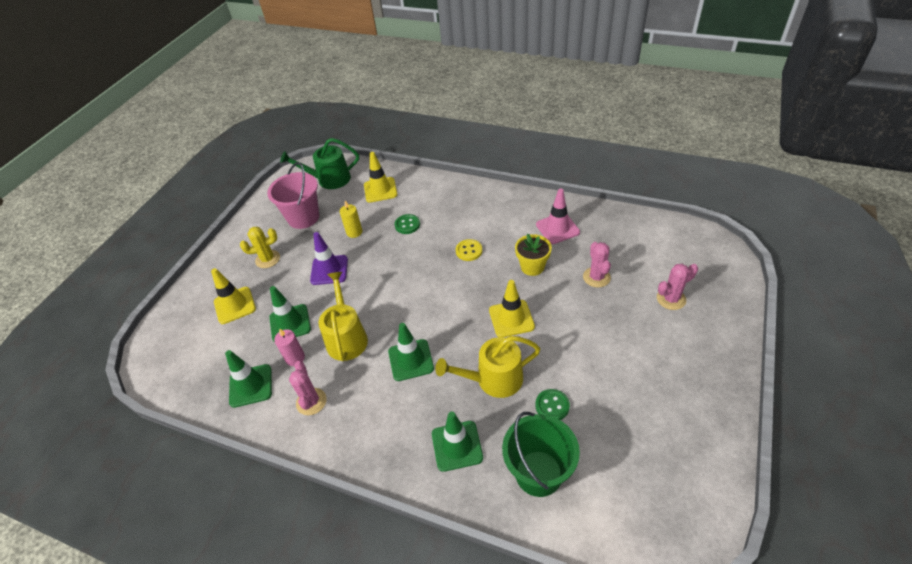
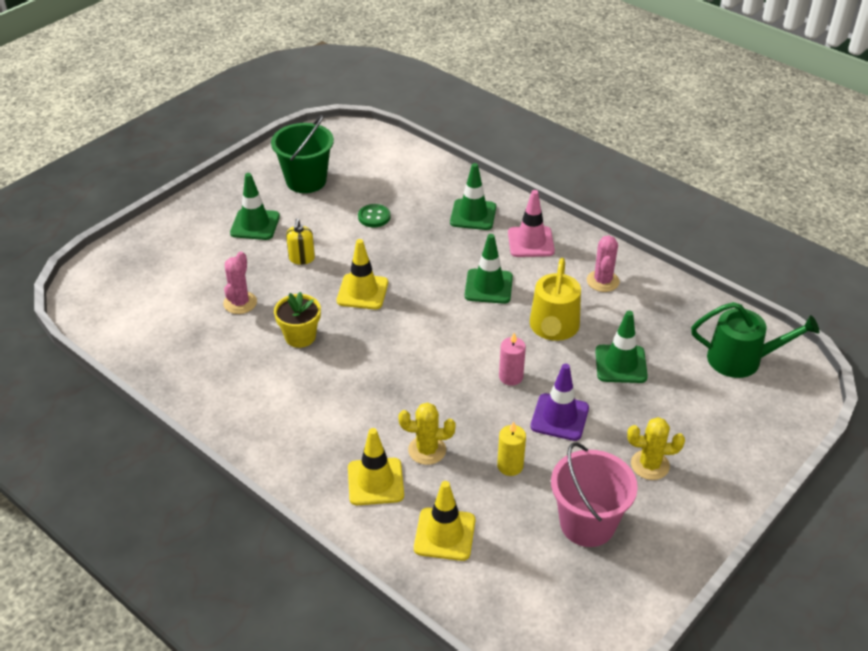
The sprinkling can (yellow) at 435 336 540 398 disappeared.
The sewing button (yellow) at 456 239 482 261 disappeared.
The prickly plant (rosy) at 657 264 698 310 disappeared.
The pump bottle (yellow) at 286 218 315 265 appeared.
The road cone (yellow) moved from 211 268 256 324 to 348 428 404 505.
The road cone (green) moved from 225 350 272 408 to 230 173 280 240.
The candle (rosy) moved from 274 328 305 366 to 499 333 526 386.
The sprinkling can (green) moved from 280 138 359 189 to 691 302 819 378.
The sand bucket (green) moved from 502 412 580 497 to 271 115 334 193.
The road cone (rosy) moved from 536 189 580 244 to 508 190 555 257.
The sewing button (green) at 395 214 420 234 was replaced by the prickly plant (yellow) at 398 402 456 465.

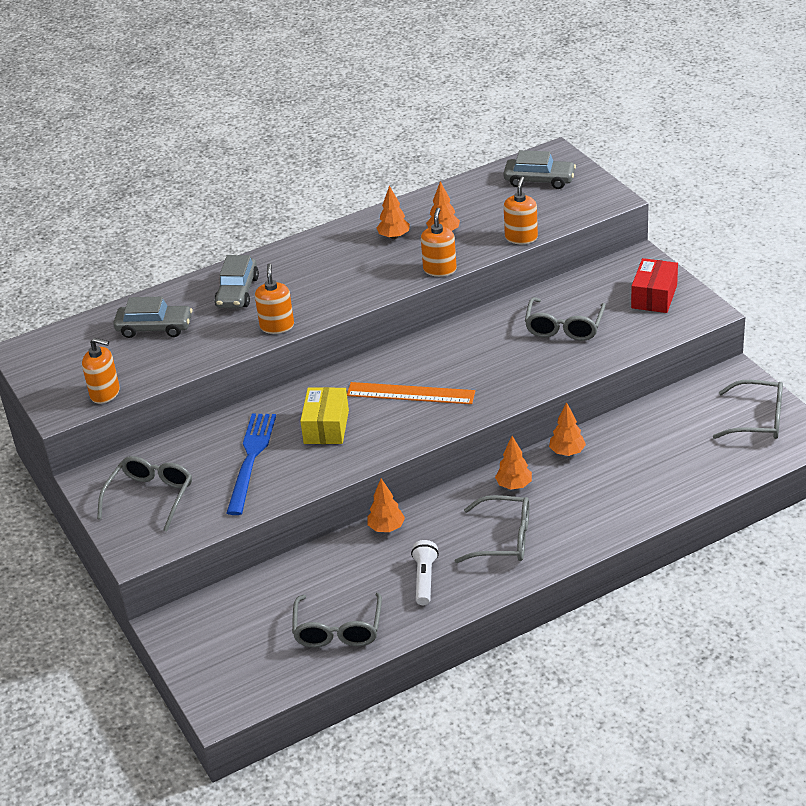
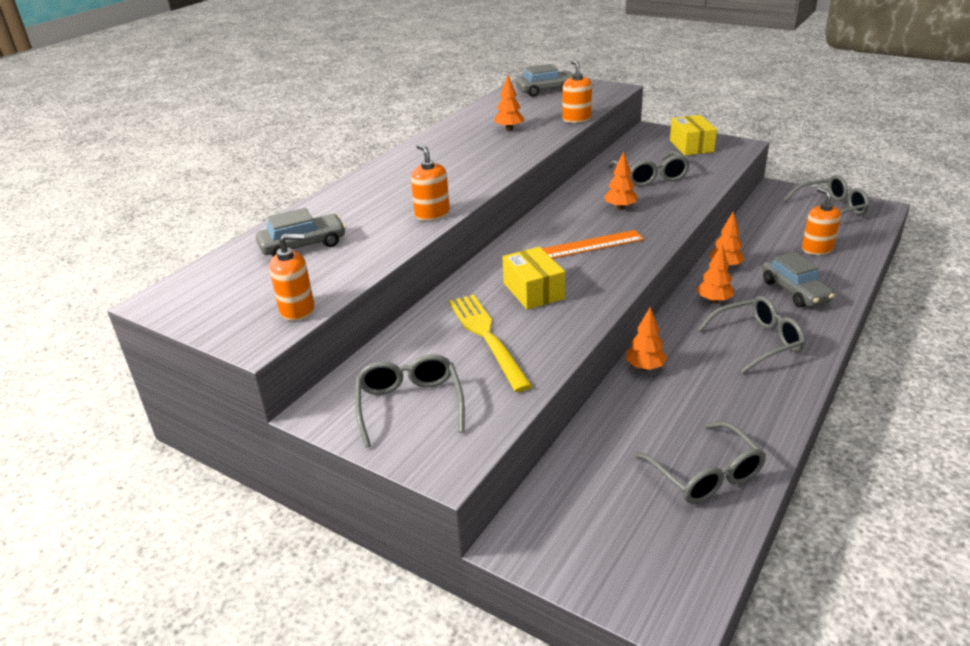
The flashlight (white) at 411 540 439 605 disappeared.
The toy car (grey) moved from 214 255 259 309 to 762 252 835 308.
The fir tree (orange-coloured) moved from 377 186 410 239 to 604 151 638 210.
The pump bottle (orange-coloured) moved from 421 208 457 277 to 802 187 841 255.
The fork (royal blue) at 227 413 276 515 became the fork (yellow) at 449 295 532 392.
The box (red) at 631 258 678 313 became the box (yellow) at 670 115 717 155.

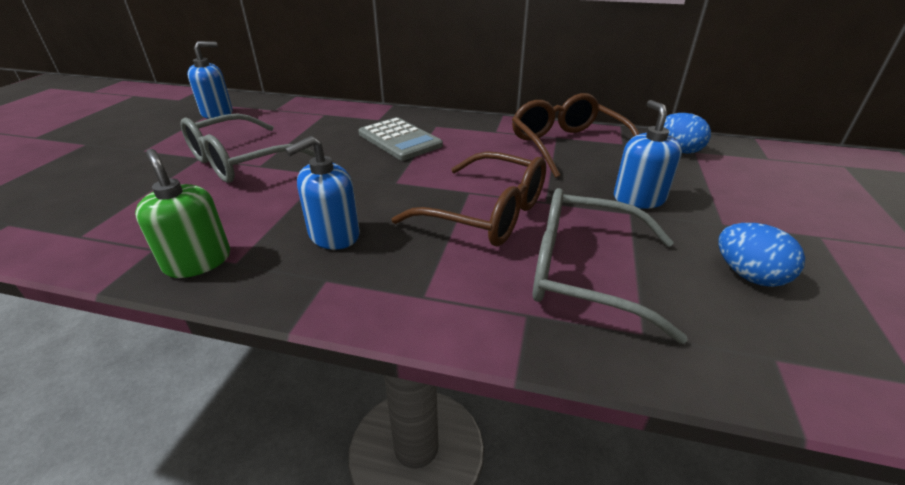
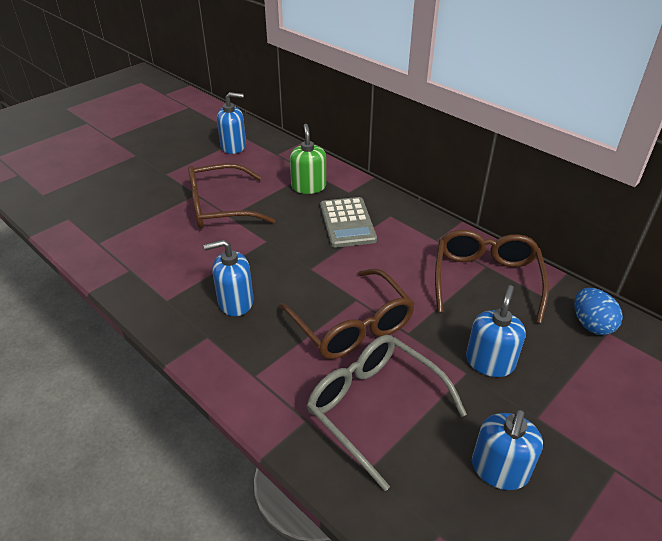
The pump bottle (green) moved from 135 149 230 278 to 290 124 326 194.
The egg (royal blue) at 718 223 805 287 was replaced by the pump bottle (royal blue) at 472 410 543 490.
The glasses (grey) at 180 113 315 183 became the glasses (dark brown) at 188 163 275 228.

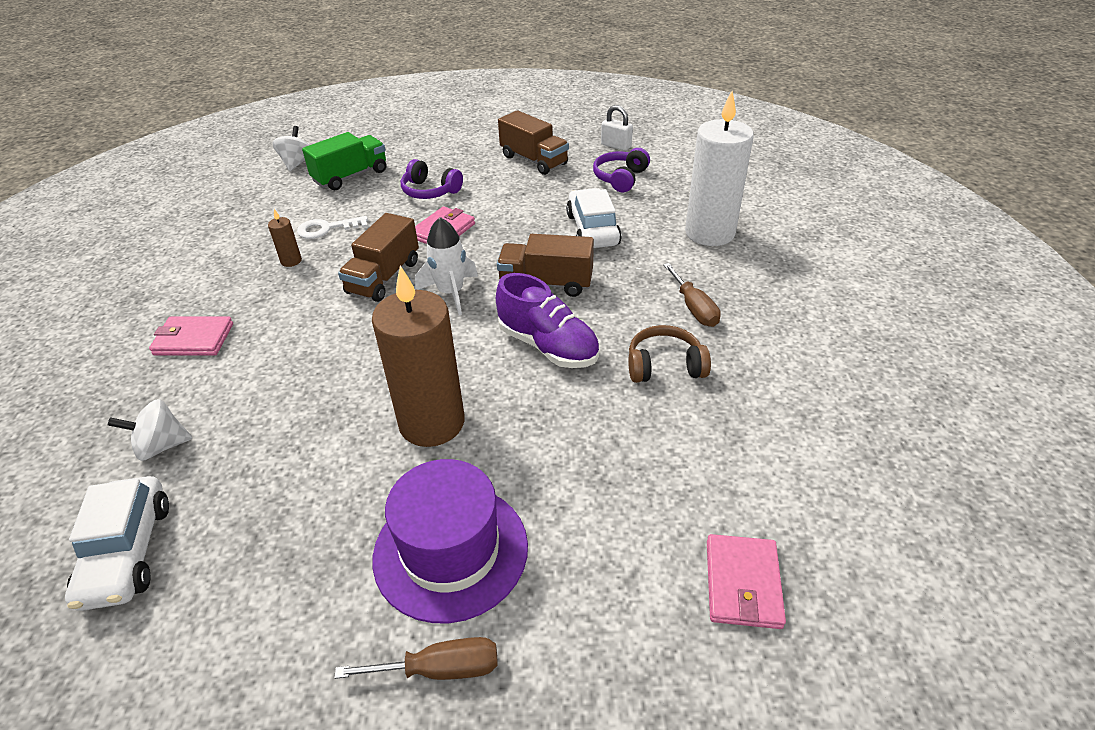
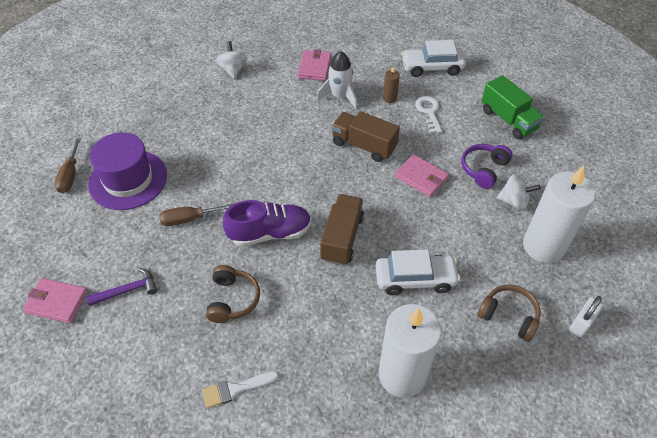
The candle (dark brown) at 372 265 464 447 disappeared.
The carpenter's hammer (royal purple) at 86 268 157 306 appeared.
The paintbrush (white) at 202 371 279 408 appeared.
The toy car (white) moved from 65 476 169 611 to 401 40 466 77.
The spinning top (white) moved from 272 126 309 171 to 497 174 541 210.
The rocket (white) moved from 415 217 478 315 to 317 51 357 109.
The flat screwdriver (dark brown) moved from 663 263 721 327 to 159 204 233 226.
The truck (dark brown) at 498 110 569 175 was replaced by the candle (white) at 523 166 596 263.
The headphones (royal purple) at 593 148 650 192 became the headphones (dark brown) at 477 285 541 342.
The shoe (royal purple) at 496 273 599 368 turned 150 degrees counterclockwise.

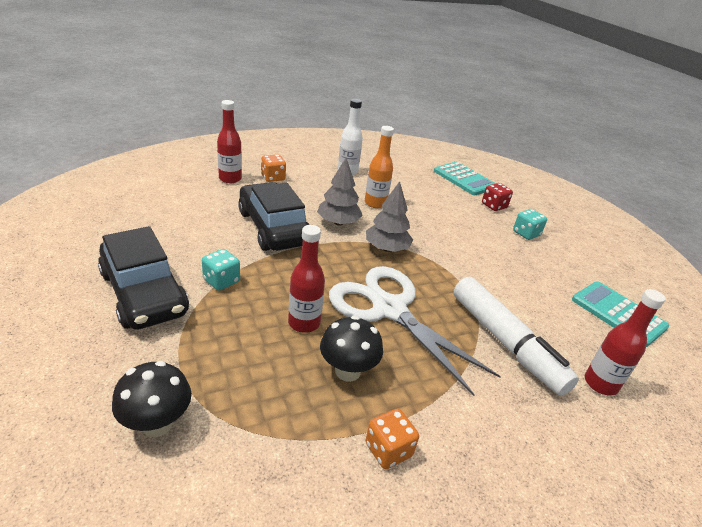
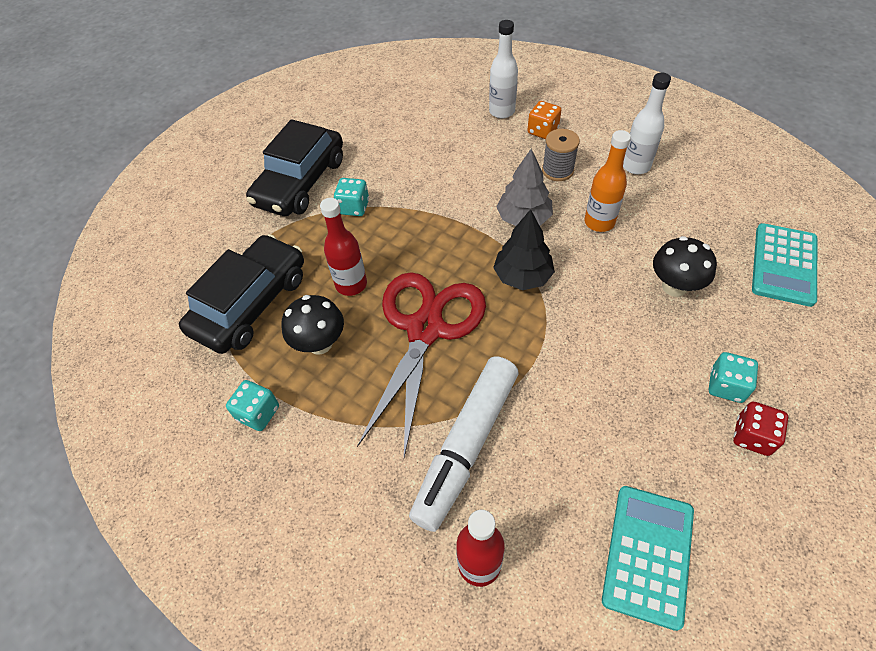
The spool (grey) at 542 129 580 181 appeared.
The toadstool (ebony) moved from 112 361 192 437 to 653 236 717 297.
The toy car (ebony) moved from 238 182 309 251 to 179 234 304 354.
The die (red) moved from 482 183 513 211 to 733 401 788 456.
The bottle (red) at 217 100 242 183 became the bottle (white) at 489 20 518 118.
The scissors (white) at 329 266 501 396 became the scissors (red) at 357 272 486 458.
The die (orange-coloured) at 365 409 419 469 became the die (turquoise) at 226 380 279 431.
The fir tree (grey) at 366 181 413 252 became the fir tree (ebony) at 493 209 555 290.

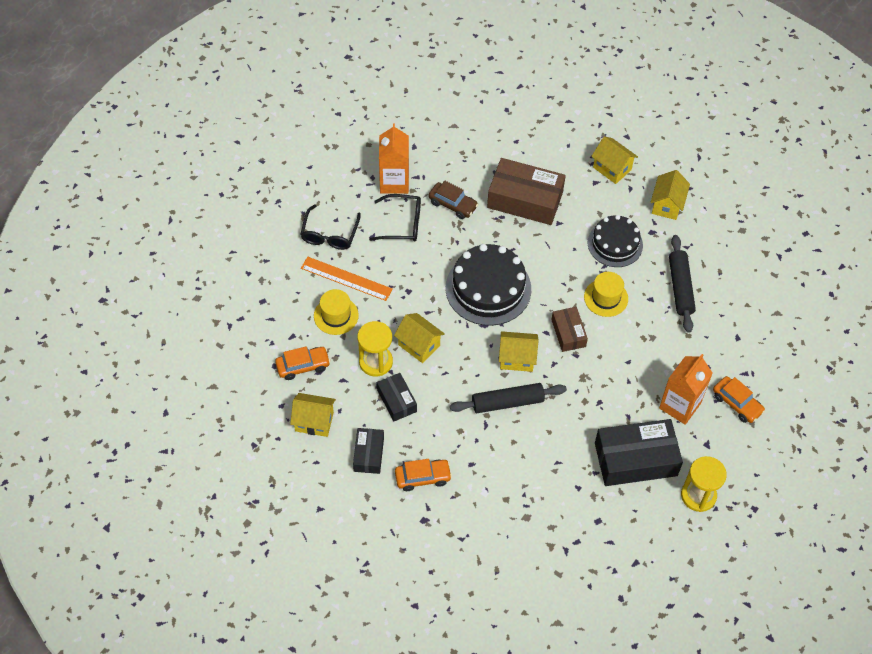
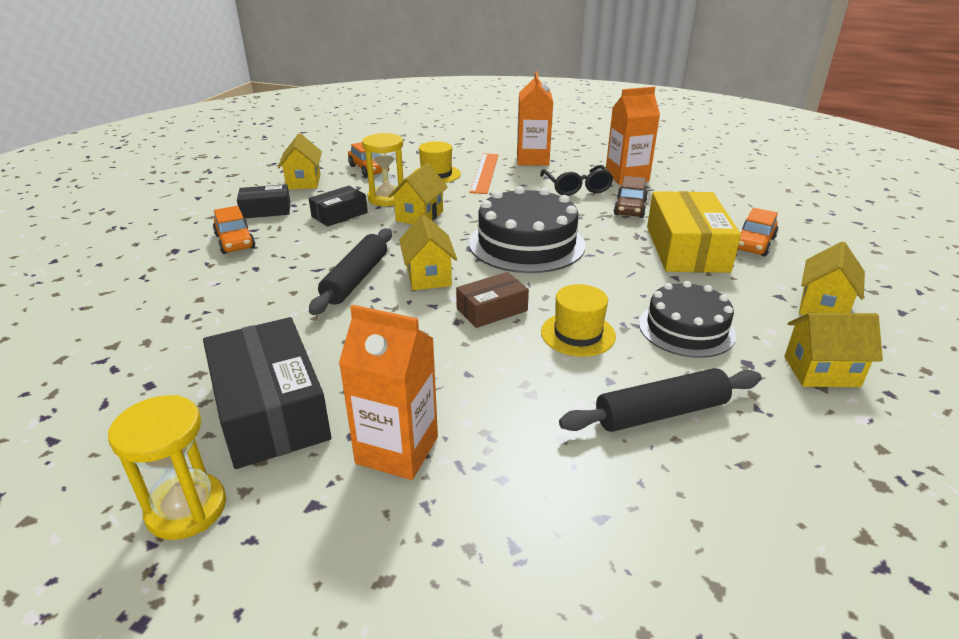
The toy car (orange-coloured) moved from 713 376 765 423 to 737 208 778 257.
The glasses (ebony) at 300 204 361 250 was replaced by the milk carton (orange-coloured) at 517 71 553 166.
The box (dark brown) at 487 158 566 225 became the box (yellow) at 647 191 741 273.
The dough roller (ebony) at 450 383 567 413 turned 45 degrees clockwise.

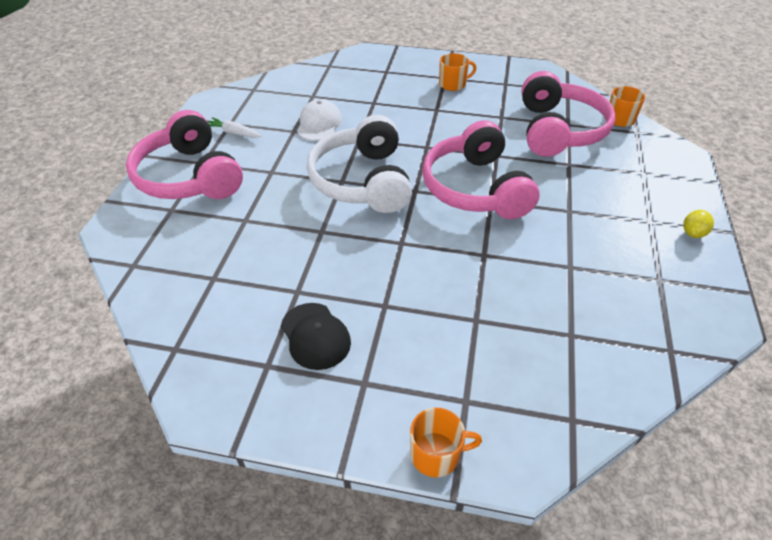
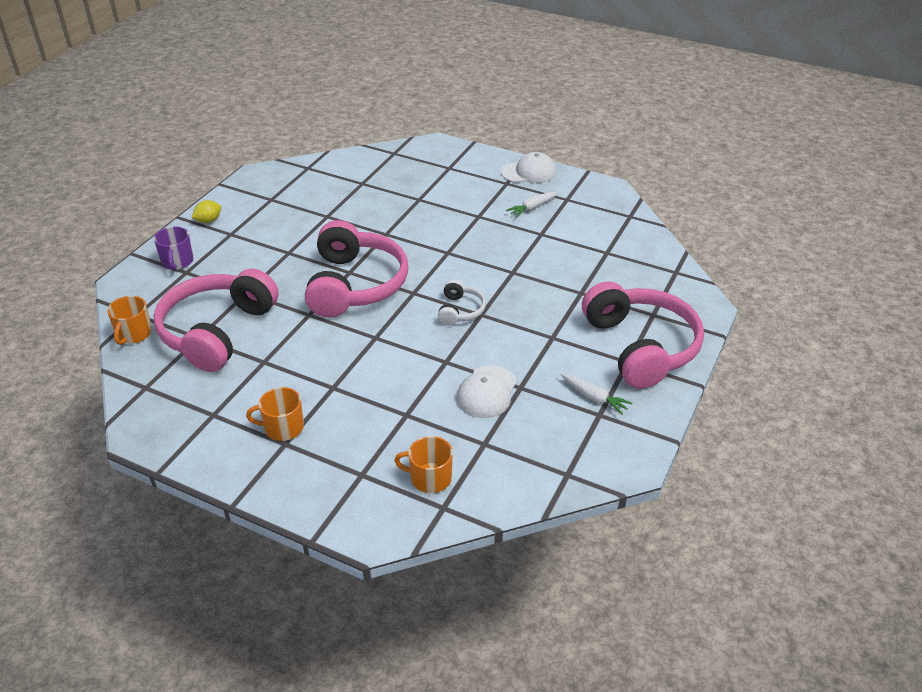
The tea mug (royal purple) at 154 226 194 271 appeared.
The peaked cap (white) at 501 152 556 183 appeared.
The tea mug (orange-coloured) moved from 410 408 482 477 to 394 436 453 493.
The peaked cap (ebony) at 281 303 351 370 was replaced by the root vegetable (white) at 506 192 558 217.
The headphones (white) at 307 115 412 213 changed to 0.46 times the size.

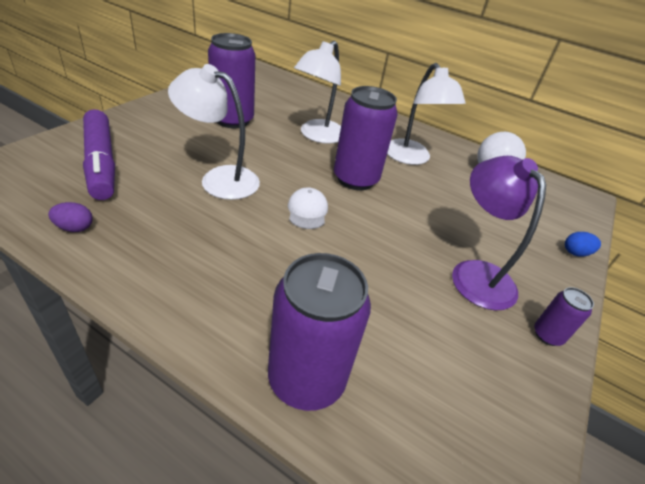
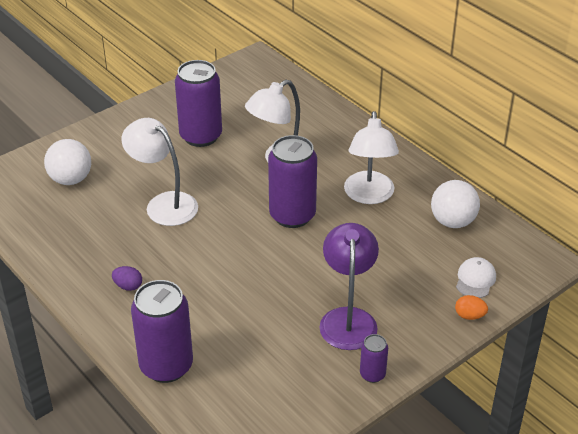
The egg (royal purple) moved from 48 202 93 232 to 112 266 142 291.
The peaked cap (white) moved from 288 188 328 229 to 456 257 496 298.
The marker (royal purple) at 83 109 115 200 was replaced by the play ball (white) at 44 139 91 185.
The egg (royal blue) at 565 232 601 257 became the egg (orange-coloured) at 455 295 488 320.

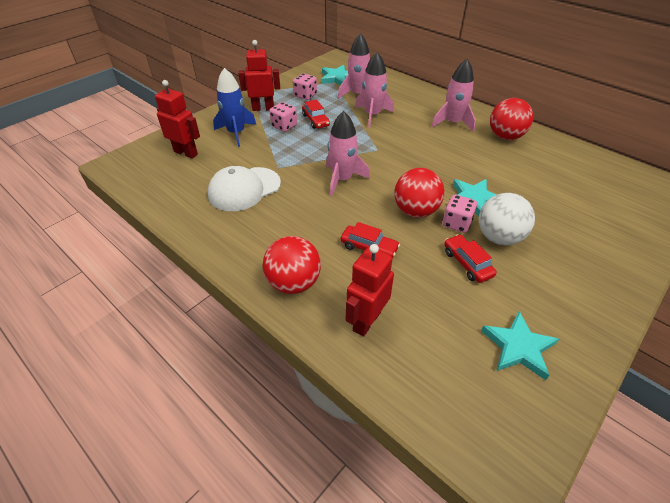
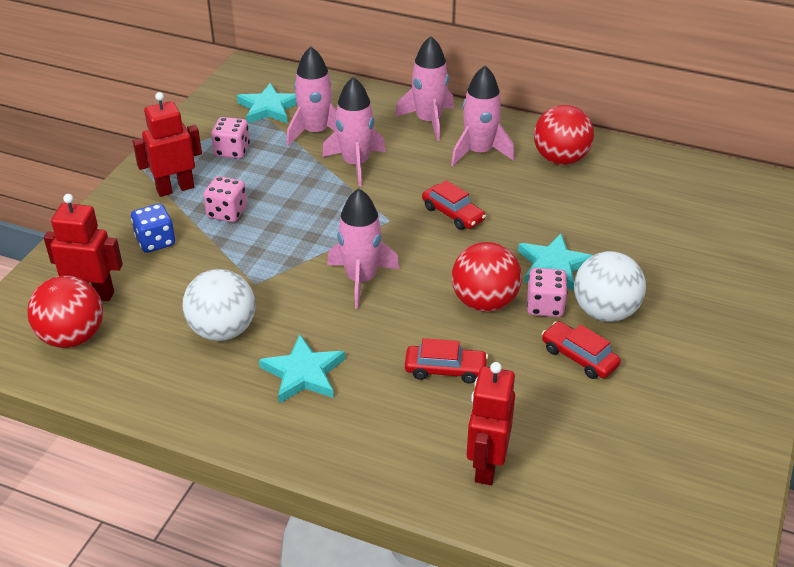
The rocket (rosy) at 395 36 454 141 appeared.
The play ball (red) moved from 263 236 321 294 to 27 276 103 348.
The toy car (red) moved from 302 99 330 129 to 422 180 486 230.
The five-pointed star (turquoise) moved from 481 312 559 380 to 259 335 345 403.
The peaked cap (white) at 208 166 281 211 was replaced by the play ball (white) at 183 269 255 341.
The rocket (royal blue) at 213 68 256 147 was replaced by the die (royal blue) at 131 203 175 253.

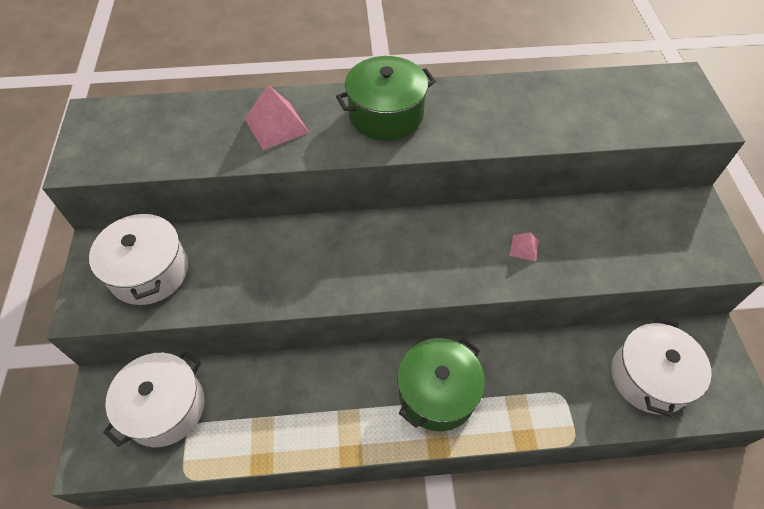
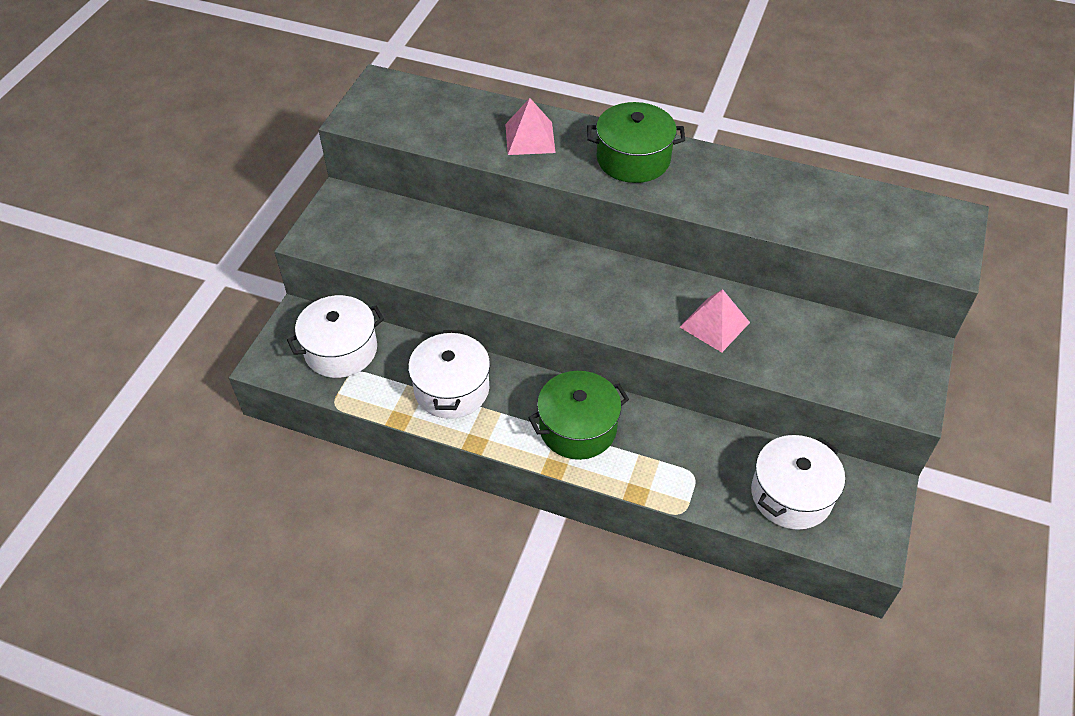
The pot (white) moved from 89 211 188 305 to 408 330 490 419.
The solid pyramid (rosy) at 510 233 539 261 changed to 1.91 times the size.

